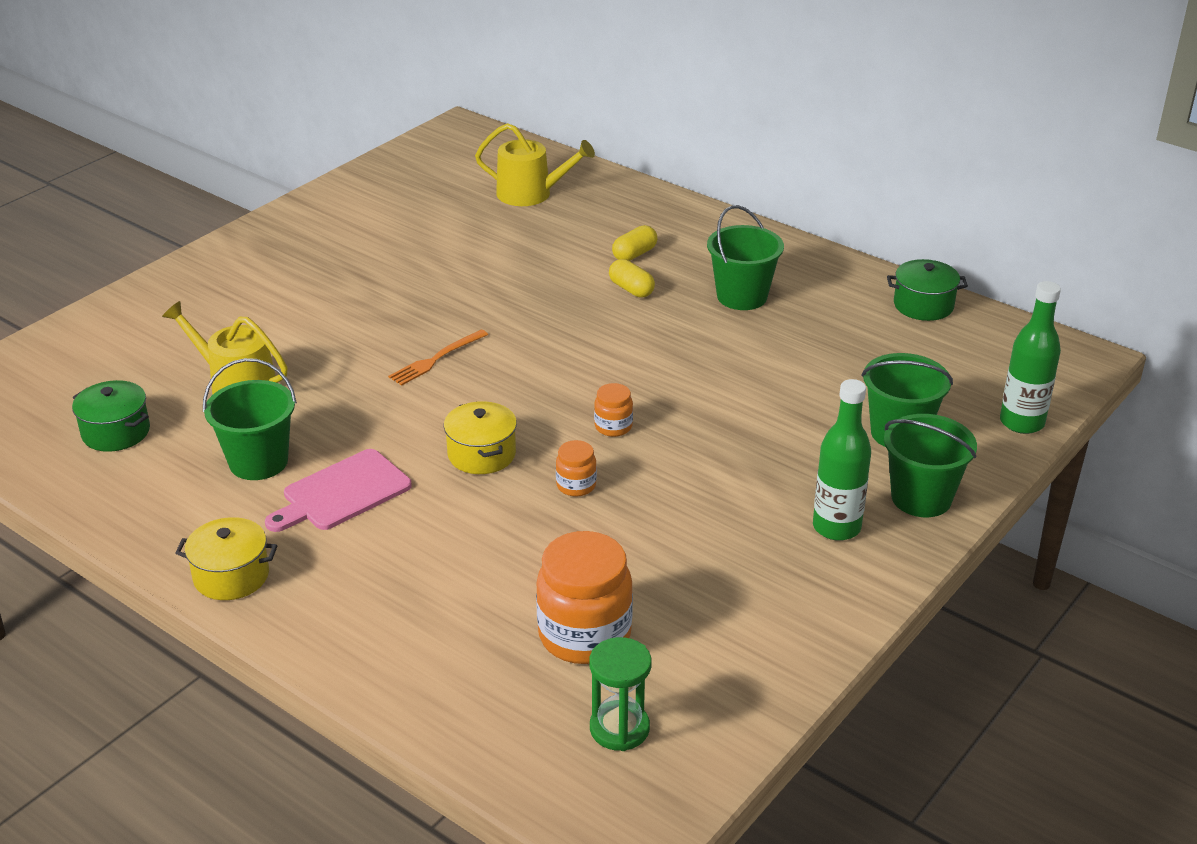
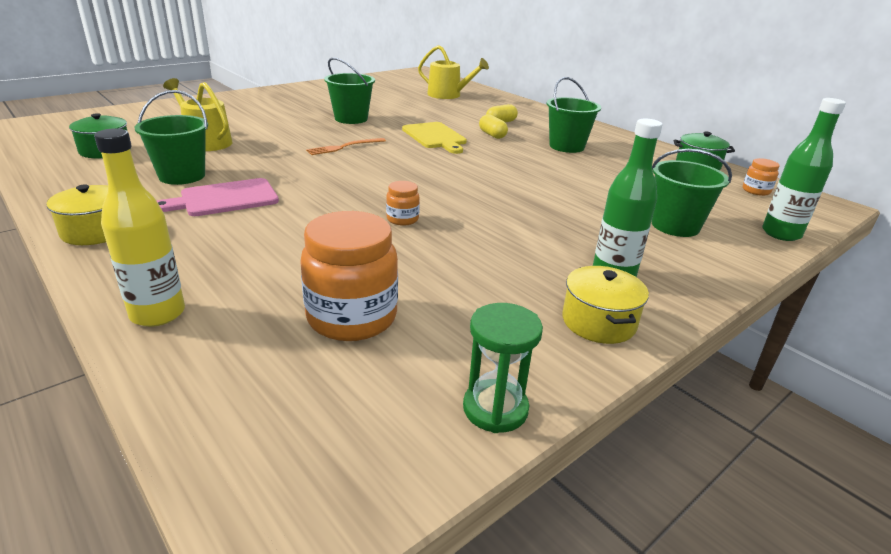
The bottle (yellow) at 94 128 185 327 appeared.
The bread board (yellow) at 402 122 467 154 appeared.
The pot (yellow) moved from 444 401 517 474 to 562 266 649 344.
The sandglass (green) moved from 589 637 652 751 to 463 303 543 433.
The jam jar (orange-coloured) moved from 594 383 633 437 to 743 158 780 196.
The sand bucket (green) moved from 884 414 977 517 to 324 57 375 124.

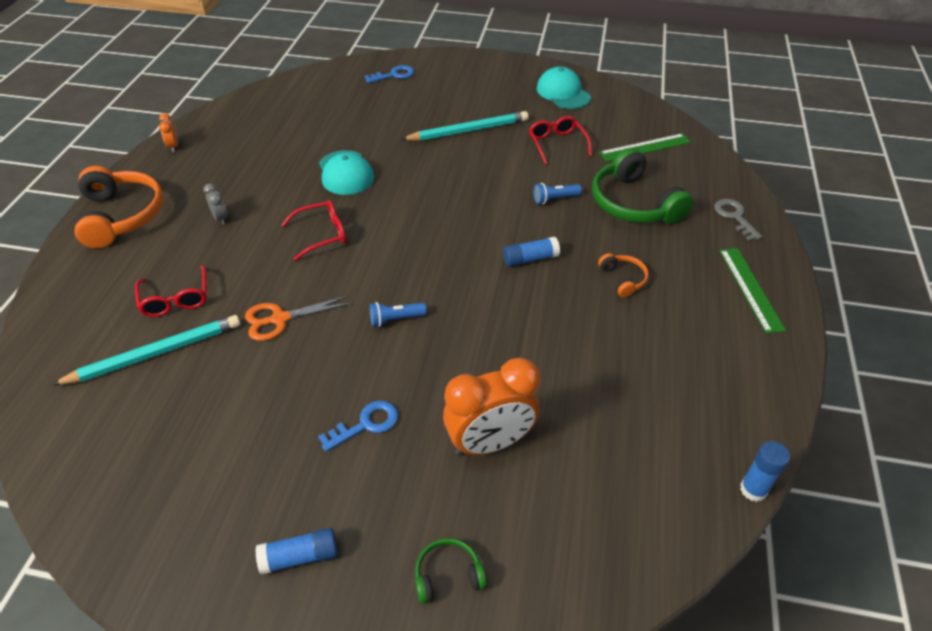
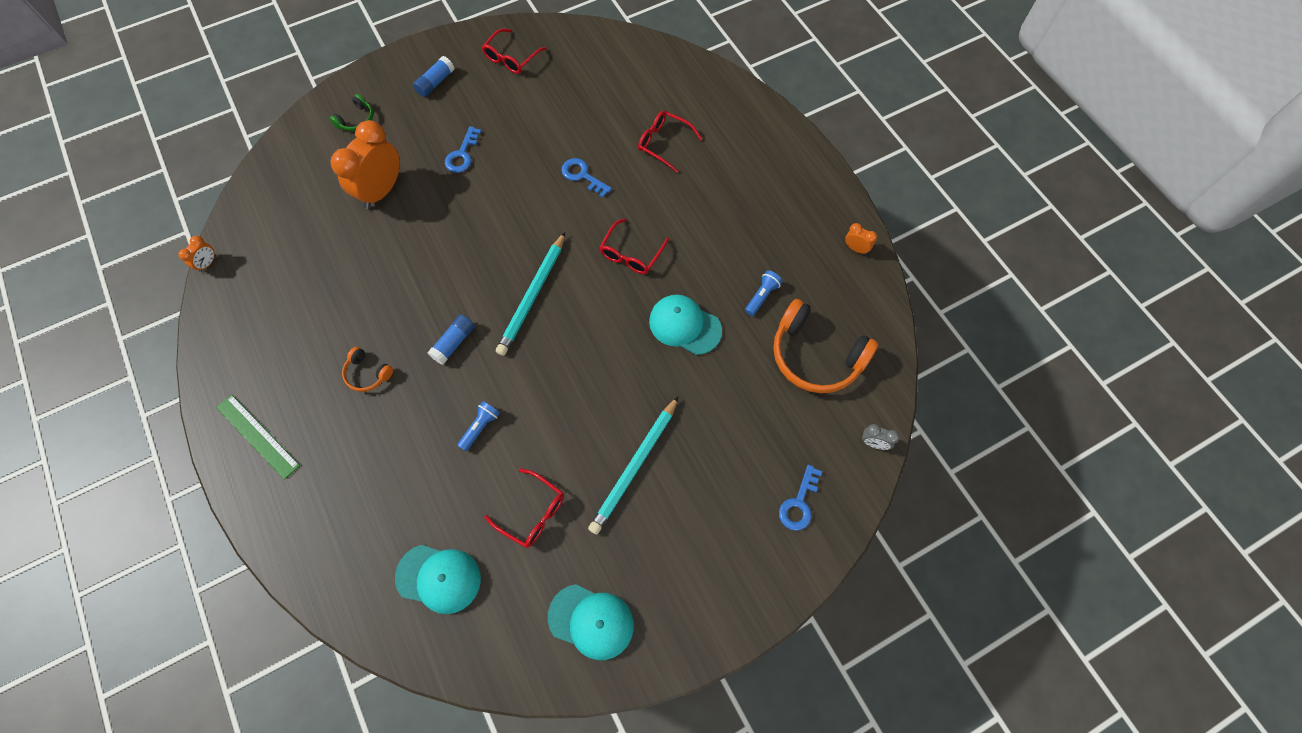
The headphones (green) at 592 148 693 224 disappeared.
The key (grey) at 714 199 763 241 disappeared.
The glasses (red) at 482 29 547 74 appeared.
The lead pencil (turquoise) moved from 52 315 241 385 to 496 232 565 356.
The headphones (orange-coloured) moved from 75 166 164 248 to 773 299 878 393.
The bedside clock (grey) moved from 203 183 227 225 to 862 424 900 450.
The flashlight (royal blue) moved from 369 302 427 327 to 745 270 783 316.
The scissors (orange-coloured) at 245 295 352 341 was replaced by the key (royal blue) at 561 158 612 197.
The straightedge (green) at 599 133 691 162 was replaced by the peaked cap (turquoise) at 395 545 481 614.
The glue stick (royal blue) at 740 441 790 502 was replaced by the bedside clock (orange-coloured) at 178 236 216 272.

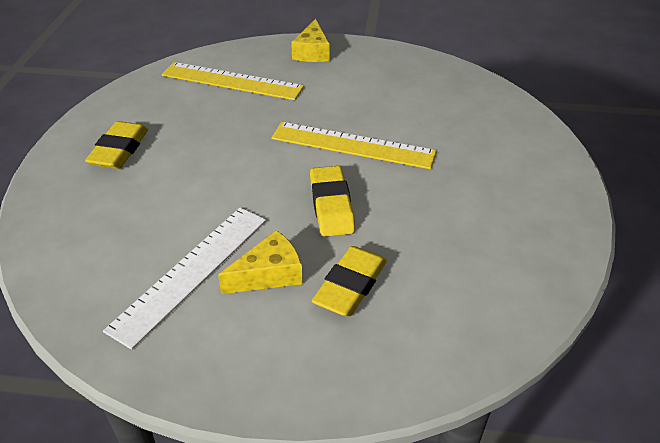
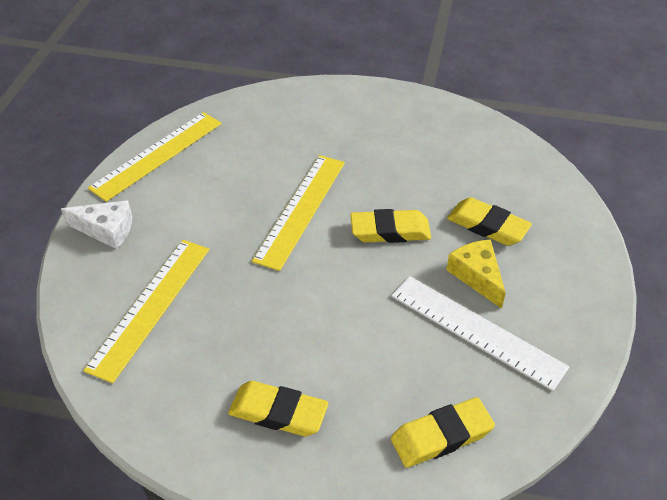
The straightedge (yellow) at 88 112 222 202 appeared.
The eraser (yellow) at 391 397 495 468 appeared.
The cheese (yellow) at 291 19 330 62 became the cheese (white) at 61 200 133 249.

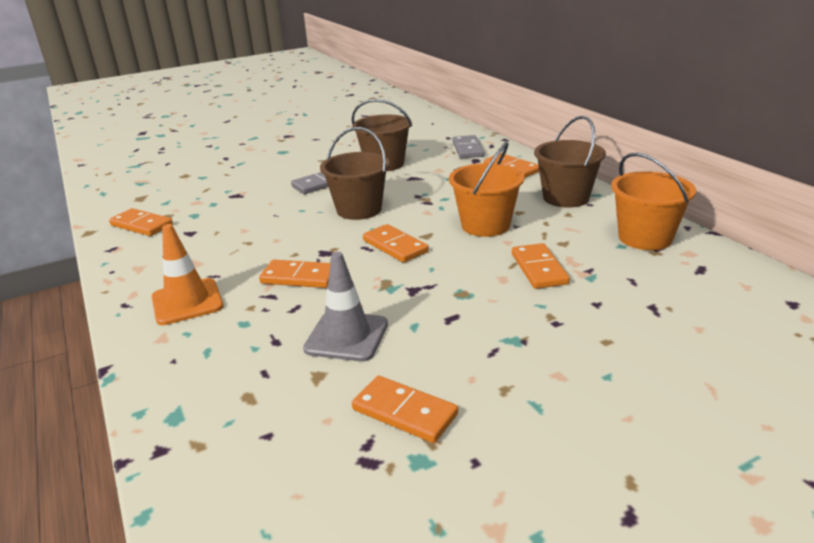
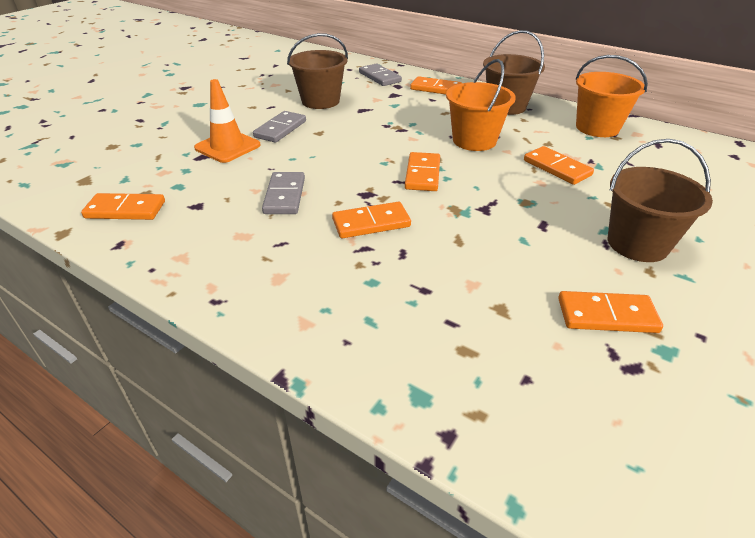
The road cone (grey) at 303 252 388 361 disappeared.
The domino tile (grey) at 262 172 305 214 appeared.
The road cone (orange-coloured) moved from 151 224 223 325 to 194 79 261 163.
The sand bucket (dark brown) moved from 320 127 390 220 to 608 139 713 262.
The domino tile (orange-coloured) at 363 224 429 263 turned 75 degrees clockwise.

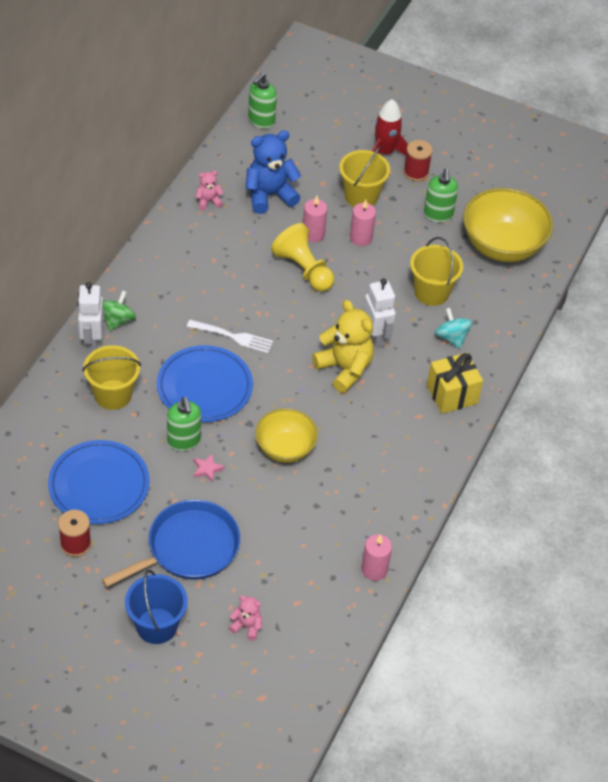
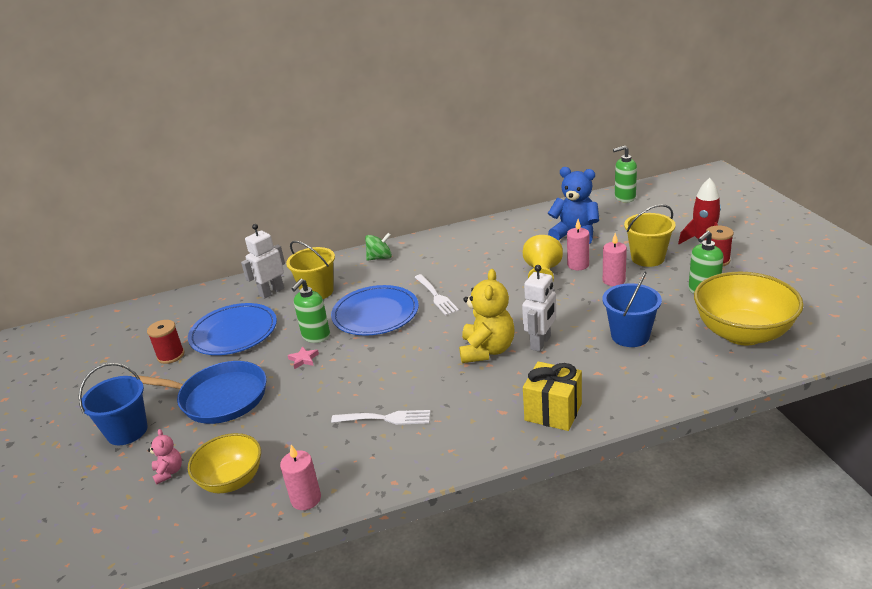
The teddy (rosy) at 196 171 224 210 disappeared.
The spinning top (turquoise) at 435 308 473 349 disappeared.
The fork (white) at 331 410 431 425 appeared.
The robot (white) moved from 77 282 104 352 to 241 224 285 299.
The bowl (yellow) moved from 255 408 318 463 to 188 433 261 493.
The sand bucket (yellow) at 410 237 463 306 became the sand bucket (royal blue) at 603 272 662 347.

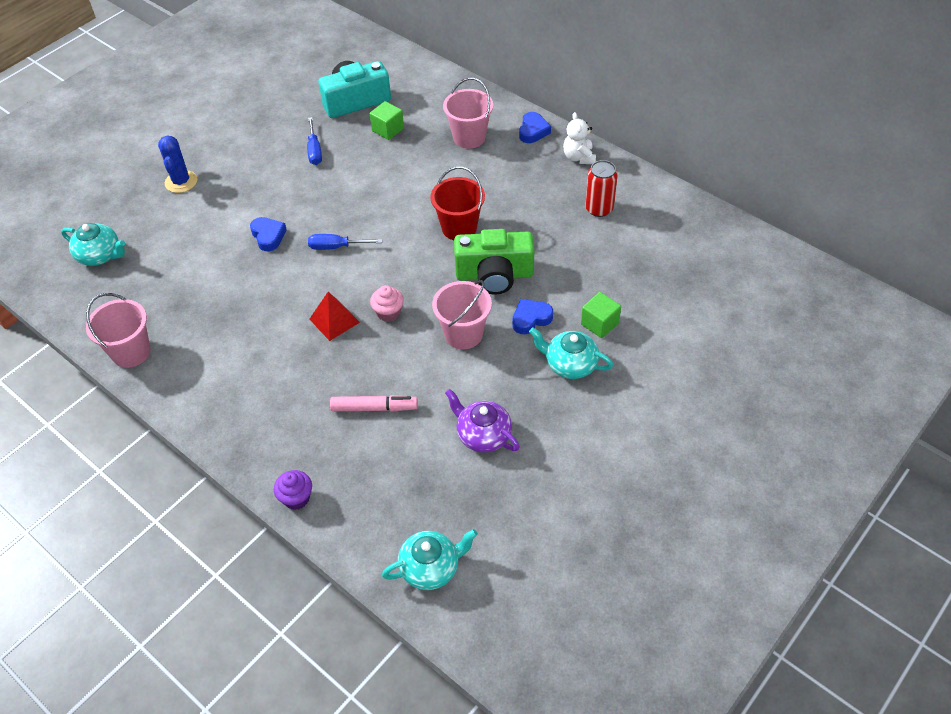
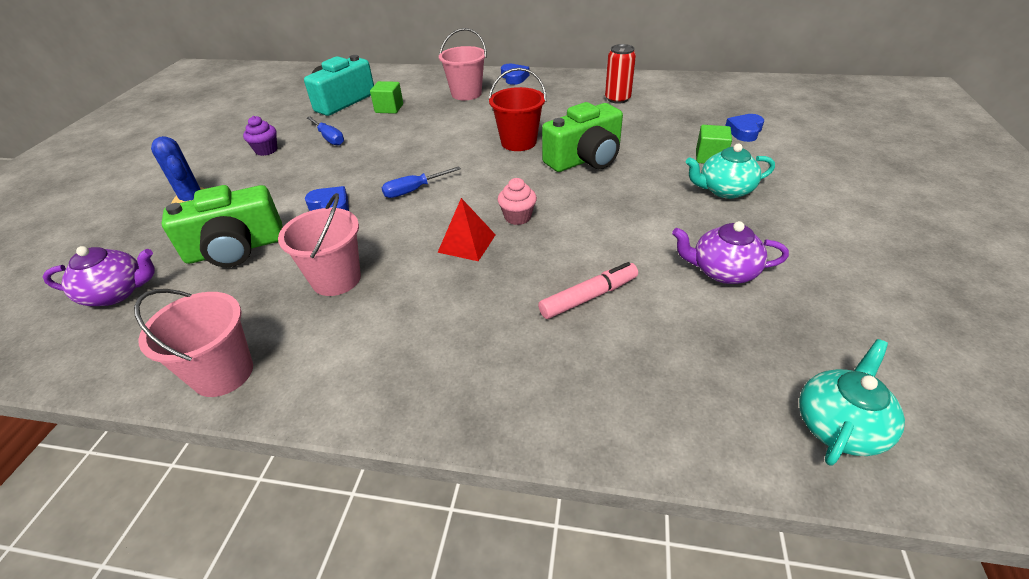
The teddy (white) at 563 112 596 164 disappeared.
The compact camera (green) at 161 185 283 267 appeared.
The muffin (royal purple) moved from 274 470 312 510 to 243 116 278 156.
The sand bucket (rosy) moved from 432 280 492 349 to 278 193 361 296.
The heart (royal blue) moved from 512 299 553 334 to 725 114 764 142.
The teapot (turquoise) at 61 223 125 266 became the teapot (royal purple) at 43 246 155 306.

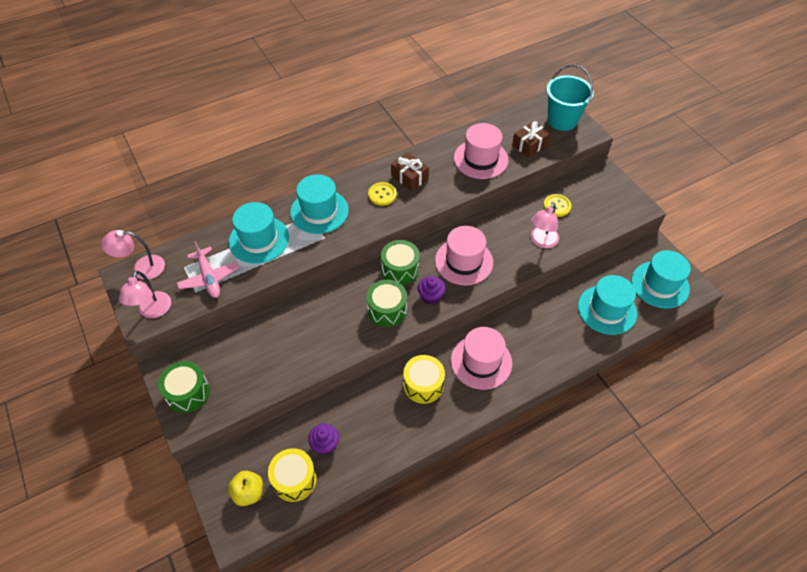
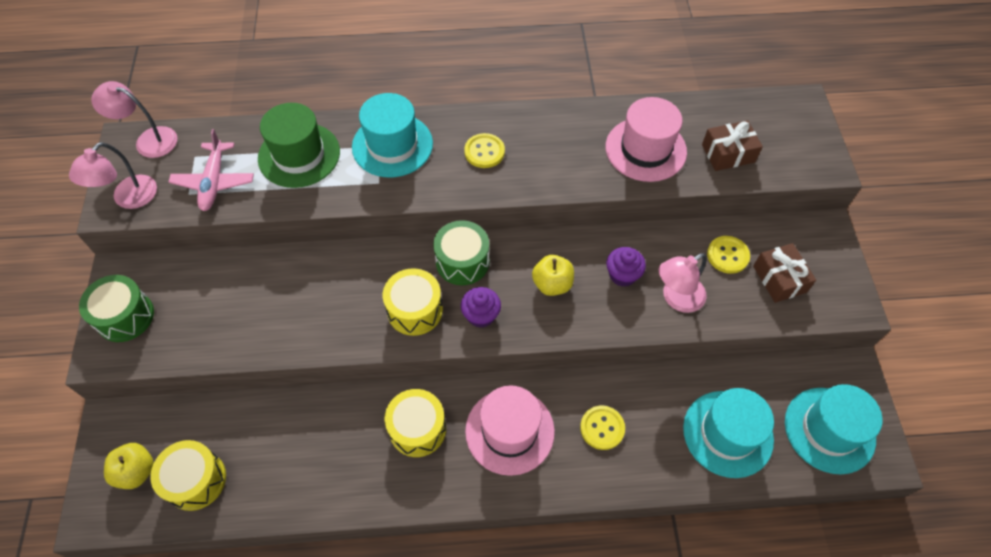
The sand bucket (turquoise) at 546 65 594 131 disappeared.
The sewing button (yellow) at 580 406 625 450 appeared.
The muffin (royal purple) moved from 308 423 339 455 to 606 247 646 287.
The gift (dark brown) moved from 391 152 429 191 to 753 243 816 303.
The tall hat (rosy) at 435 226 493 285 was replaced by the toy apple (yellow) at 532 255 574 296.
The tall hat (turquoise) at 229 202 289 264 became the tall hat (green) at 258 103 340 188.
The toy drum (green) at 367 280 407 327 became the toy drum (yellow) at 383 268 443 336.

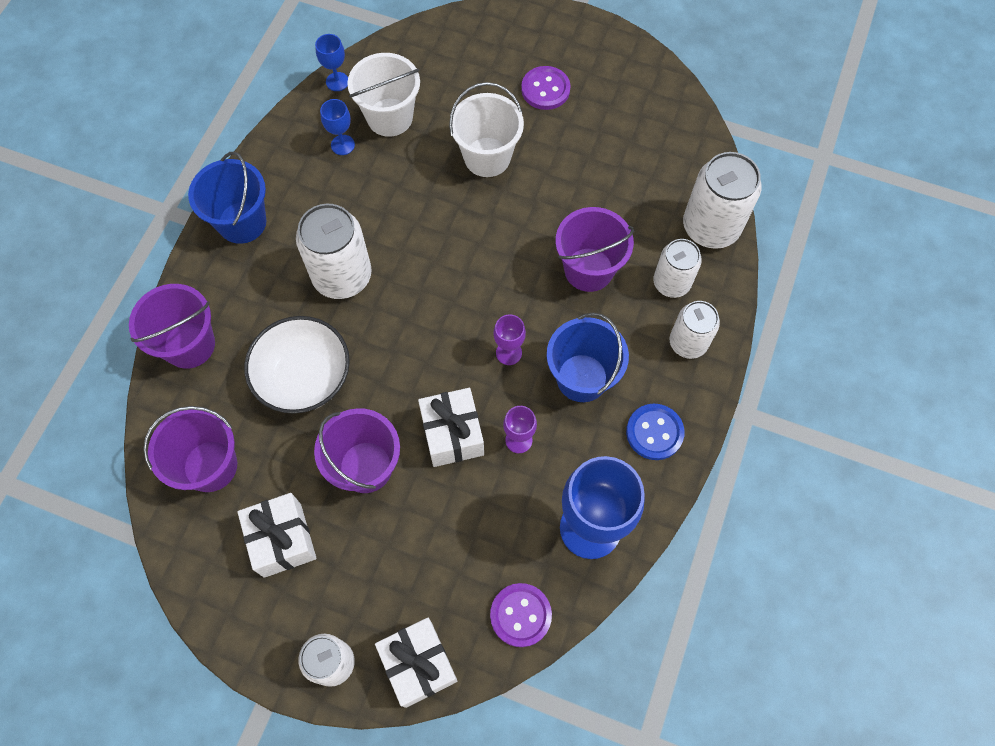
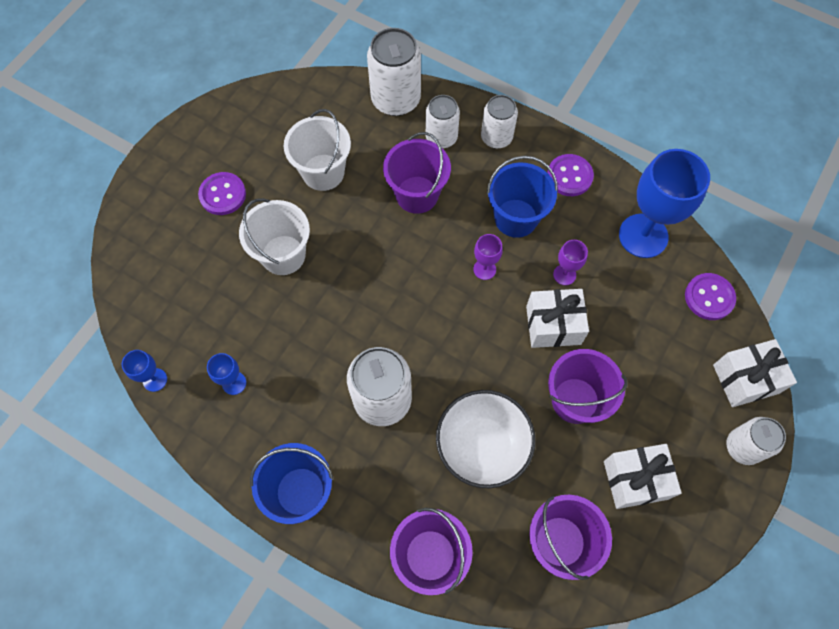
The sand bucket (white) moved from 347 53 420 137 to 284 109 351 191.
The sewing button (royal blue) at 626 404 685 460 became the sewing button (royal purple) at 547 154 594 196.

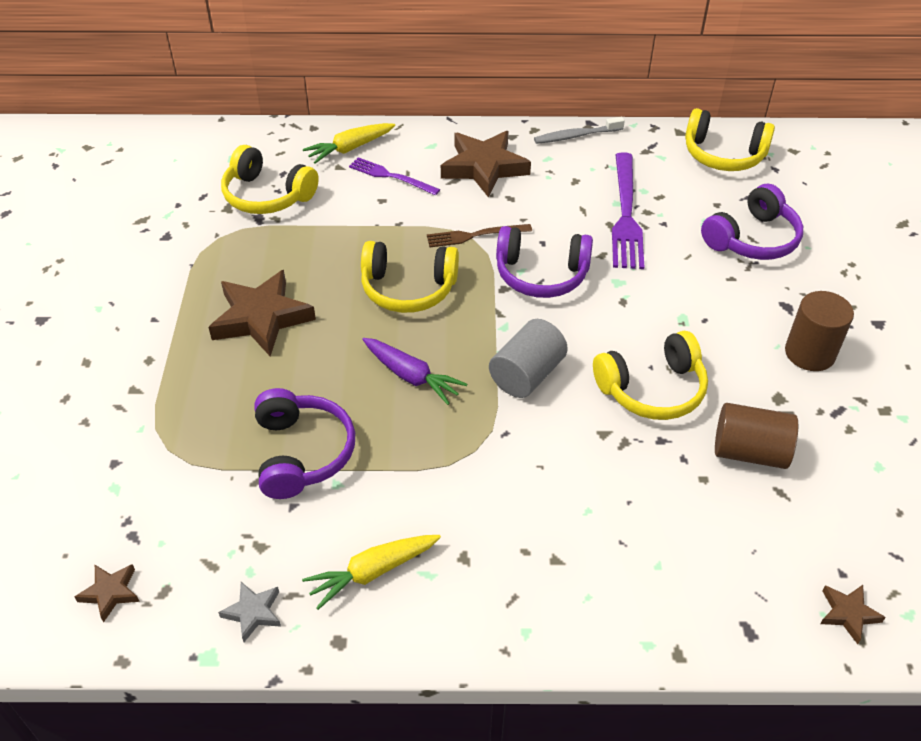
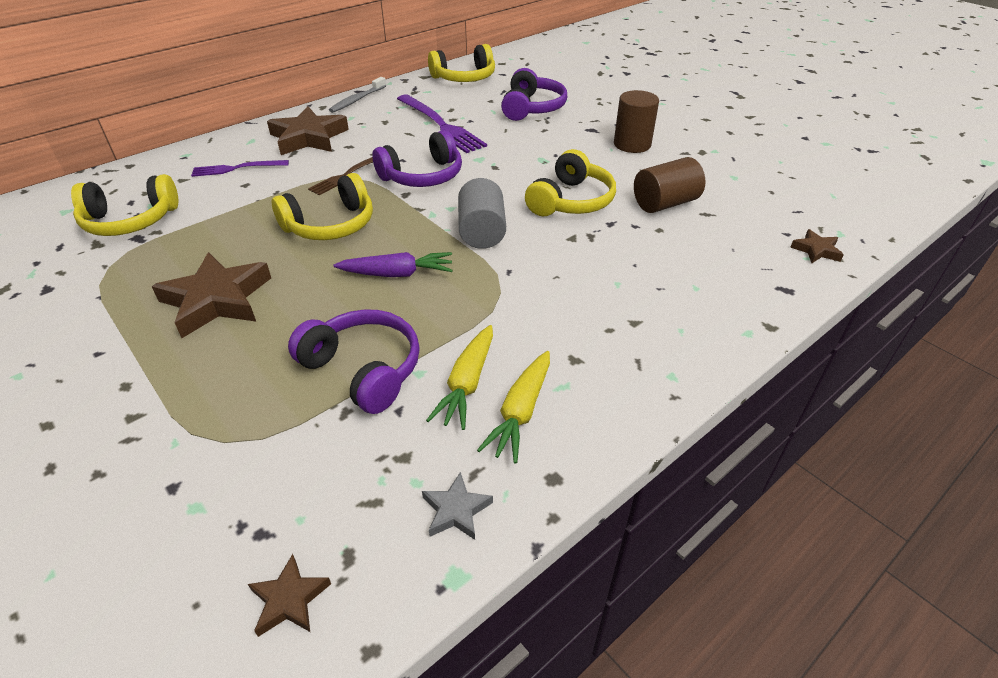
The root vegetable (yellow) moved from 303 123 395 164 to 426 325 493 430.

